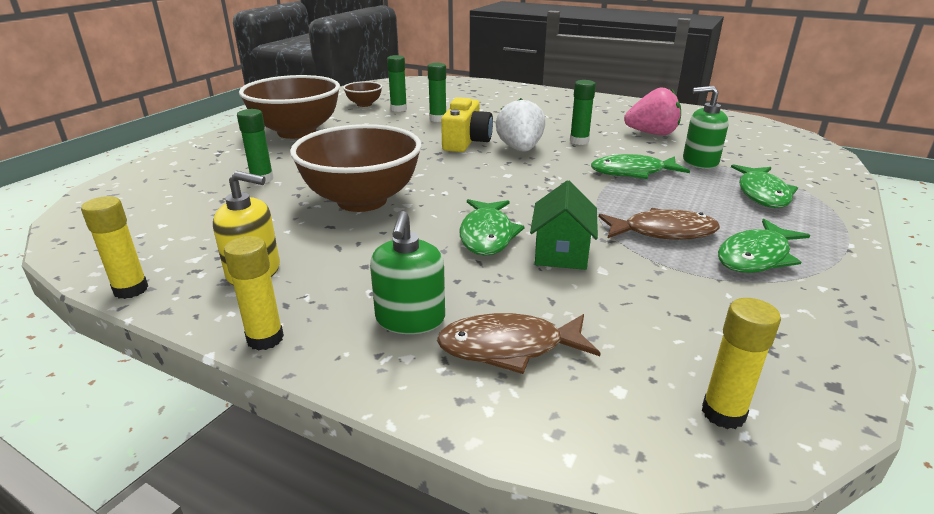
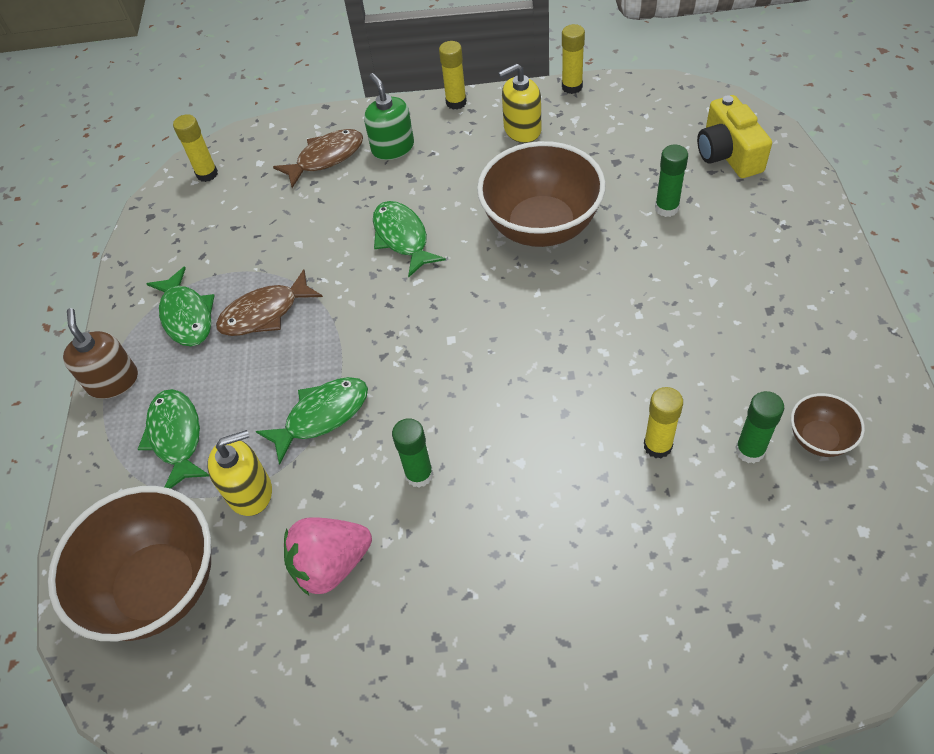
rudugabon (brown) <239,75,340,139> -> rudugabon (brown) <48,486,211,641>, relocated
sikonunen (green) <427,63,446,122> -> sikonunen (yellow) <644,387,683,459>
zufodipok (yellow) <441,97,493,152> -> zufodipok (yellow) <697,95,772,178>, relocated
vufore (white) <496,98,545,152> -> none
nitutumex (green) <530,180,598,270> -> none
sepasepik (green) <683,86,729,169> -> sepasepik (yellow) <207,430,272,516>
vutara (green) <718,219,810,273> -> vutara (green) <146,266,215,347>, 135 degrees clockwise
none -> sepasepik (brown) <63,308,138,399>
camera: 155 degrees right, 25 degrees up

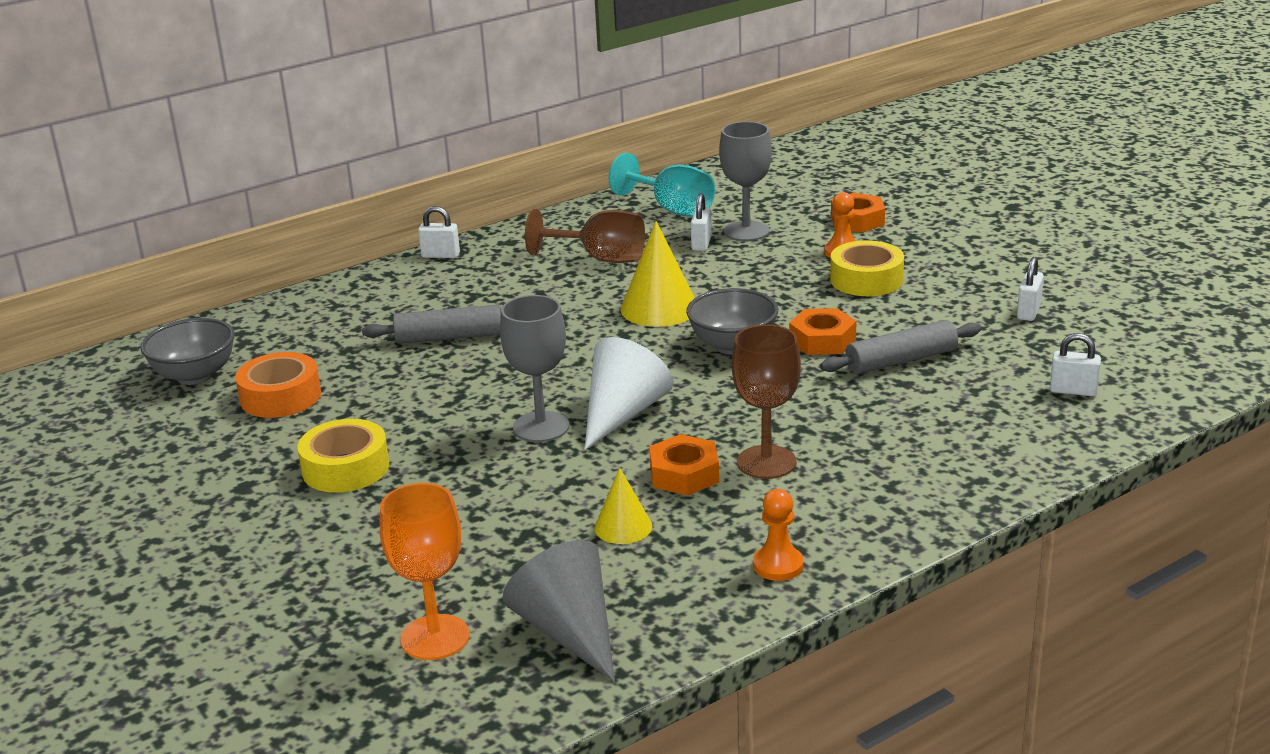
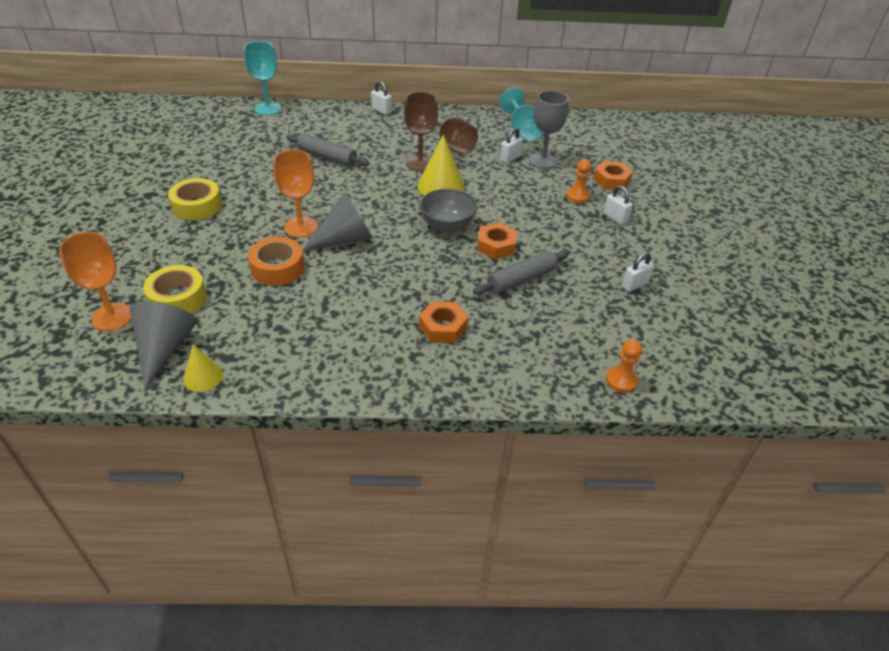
rudugabon (grey) <140,318,235,385> -> none
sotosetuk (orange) <235,352,321,418> -> sotosetuk (orange) <248,237,304,286>, relocated
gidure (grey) <500,295,570,442> -> gidure (orange) <273,149,318,238>
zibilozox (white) <585,337,673,450> -> zibilozox (grey) <303,193,373,250>
zibilozox (yellow) <594,468,652,544> -> zibilozox (yellow) <183,345,223,392>, relocated
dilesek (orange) <649,434,719,496> -> dilesek (orange) <419,302,468,343>, relocated
gidure (brown) <732,324,801,479> -> gidure (brown) <404,92,438,171>, relocated
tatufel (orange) <753,489,804,581> -> tatufel (orange) <606,339,642,393>, relocated
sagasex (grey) <820,320,981,374> -> sagasex (grey) <473,250,569,295>, 45 degrees counterclockwise
sotosetuk (yellow) <830,240,904,296> -> sotosetuk (yellow) <143,265,207,313>, relocated
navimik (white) <1050,333,1101,396> -> navimik (white) <603,186,633,225>, relocated
none -> gidure (turquoise) <244,41,281,115>
camera: 30 degrees right, 15 degrees up

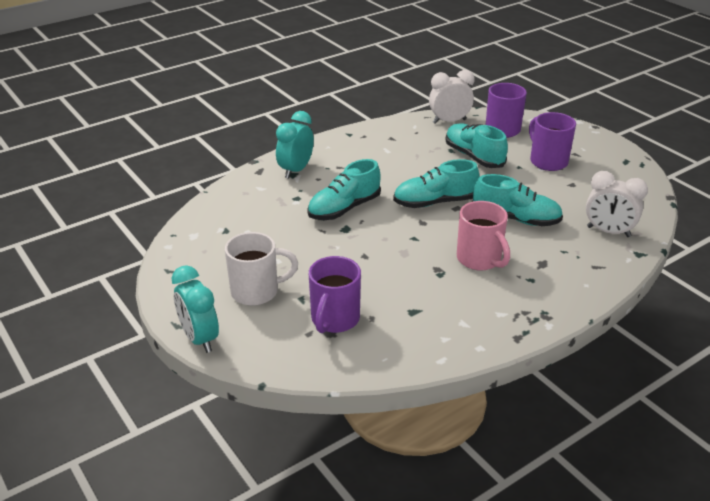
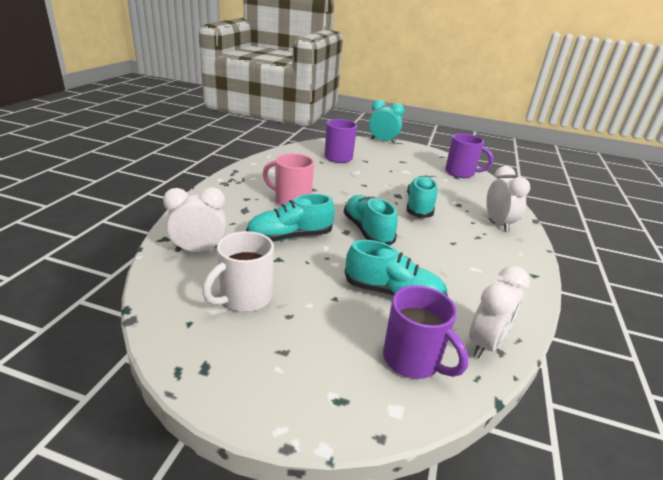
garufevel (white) <225,232,298,306> -> garufevel (white) <202,231,274,312>, relocated
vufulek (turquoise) <276,111,314,179> -> vufulek (white) <486,166,530,232>
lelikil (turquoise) <393,159,480,208> -> lelikil (turquoise) <344,195,398,245>, 60 degrees counterclockwise
garufevel (purple) <529,112,576,171> -> garufevel (purple) <445,133,494,178>, relocated
camera: 140 degrees right, 5 degrees down

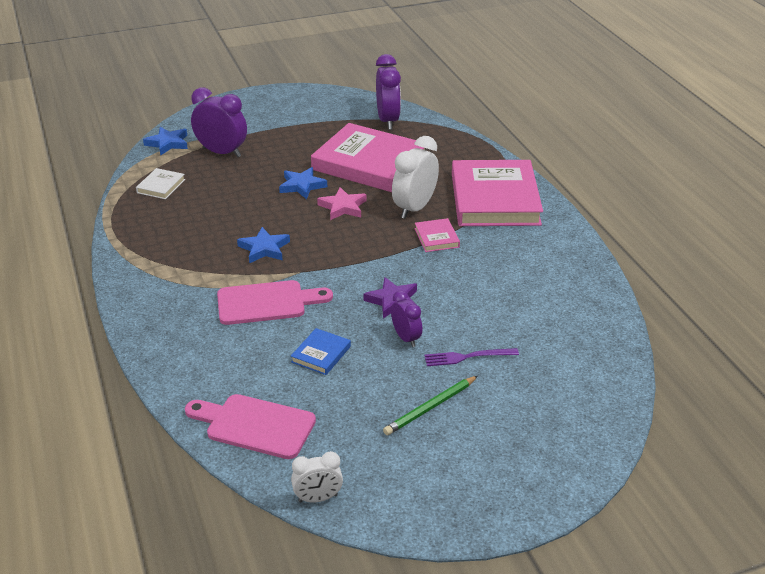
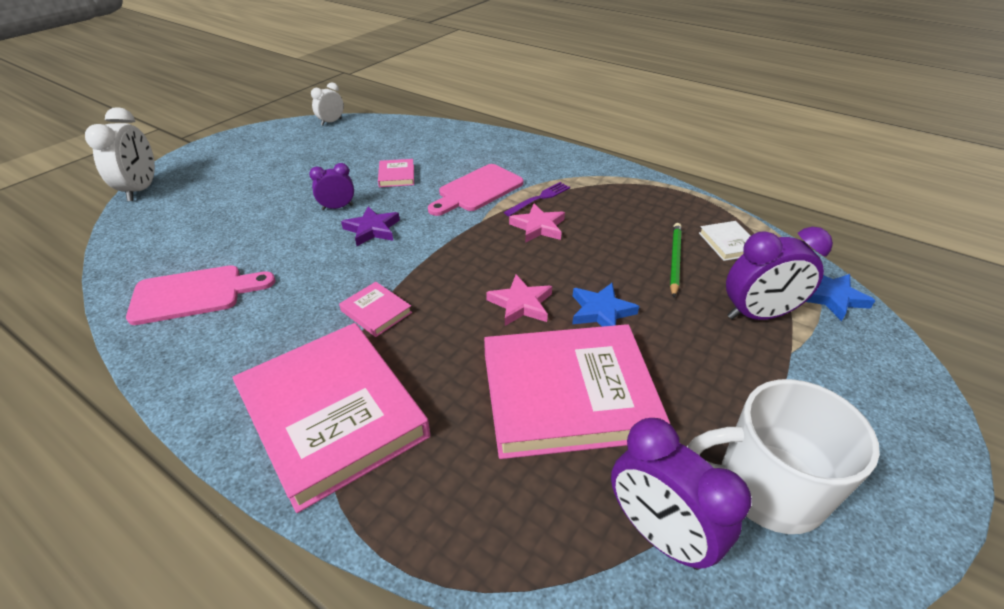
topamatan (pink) <185,394,316,459> -> topamatan (pink) <126,265,276,325>, relocated
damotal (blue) <237,227,290,263> -> damotal (pink) <509,204,565,243>
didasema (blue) <291,328,351,375> -> didasema (pink) <378,159,414,187>
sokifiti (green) <383,376,478,435> -> sokifiti (green) <670,223,682,298>, relocated
vufulek (purple) <391,290,422,347> -> vufulek (purple) <309,163,354,210>, 135 degrees clockwise
vufulek (white) <392,136,439,219> -> vufulek (white) <85,107,155,201>, relocated
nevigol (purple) <424,348,519,366> -> nevigol (purple) <504,182,570,216>, relocated
none -> garufevel (white) <687,379,880,534>
camera: 145 degrees right, 5 degrees up

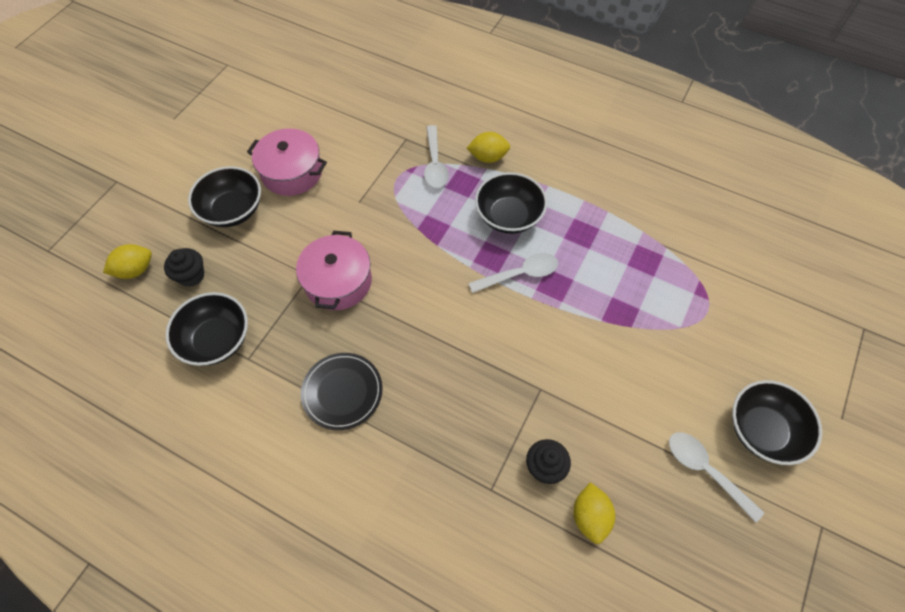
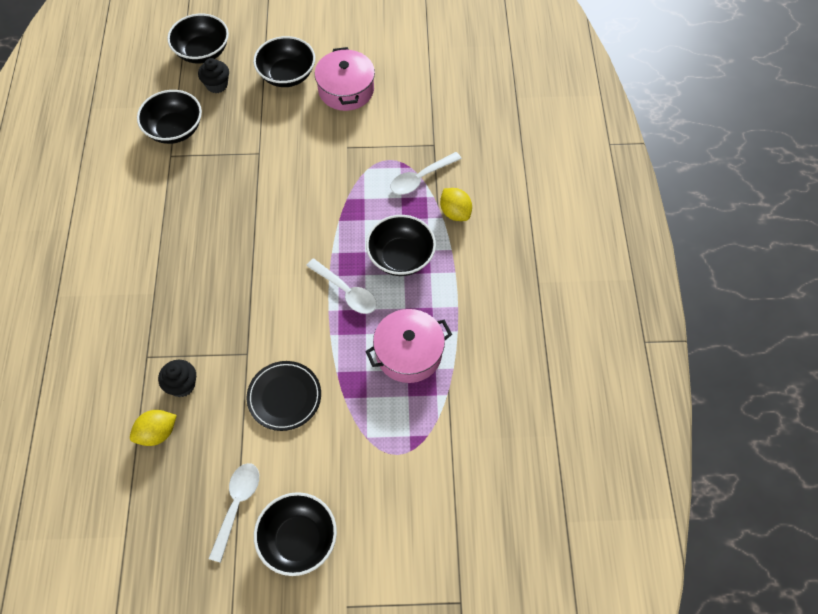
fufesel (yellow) <103,244,152,279> -> rudugabon (black) <167,14,229,63>
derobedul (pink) <296,230,372,310> -> derobedul (pink) <365,309,452,383>, relocated
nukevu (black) <301,353,383,430> -> nukevu (black) <247,361,321,431>, relocated
camera: 60 degrees right, 0 degrees up

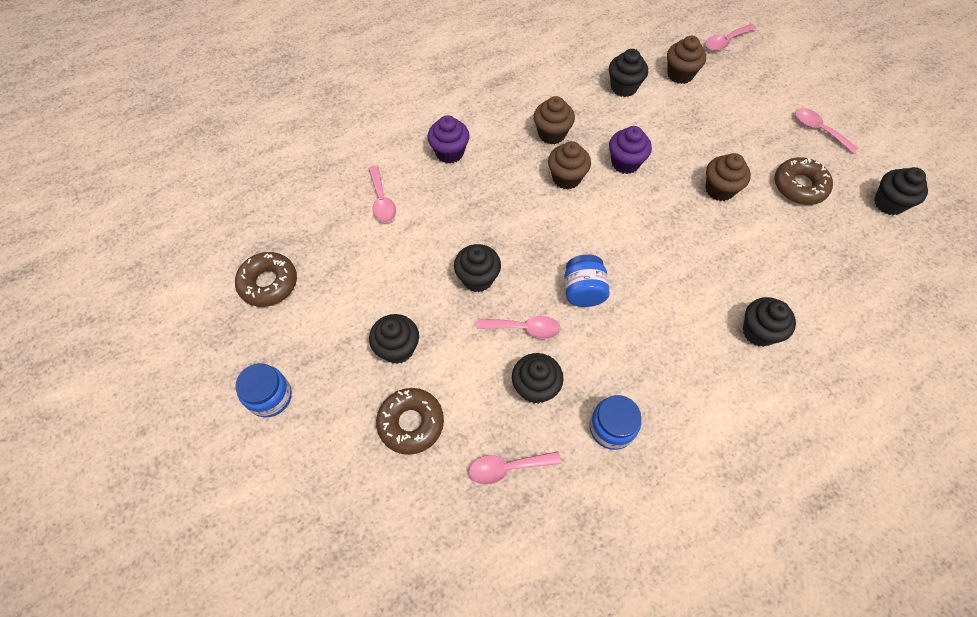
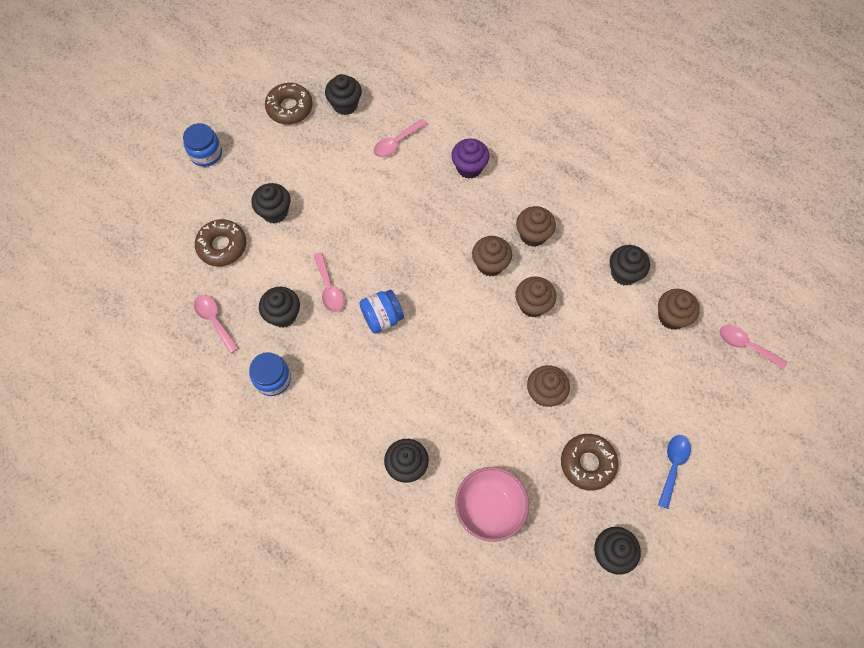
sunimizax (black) <454,244,501,292> -> sunimizax (black) <325,74,362,115>, relocated
sunimizax (purple) <609,126,652,174> -> sunimizax (brown) <515,276,556,318>
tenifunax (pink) <795,108,859,154> -> tenifunax (blue) <658,435,691,509>
none -> rudugabon (pink) <455,467,529,542>
camera: 65 degrees right, 5 degrees up

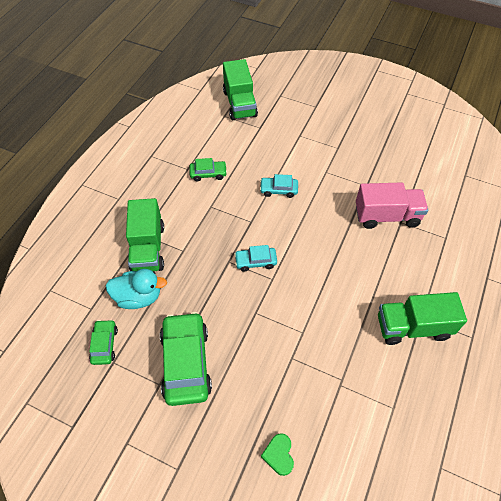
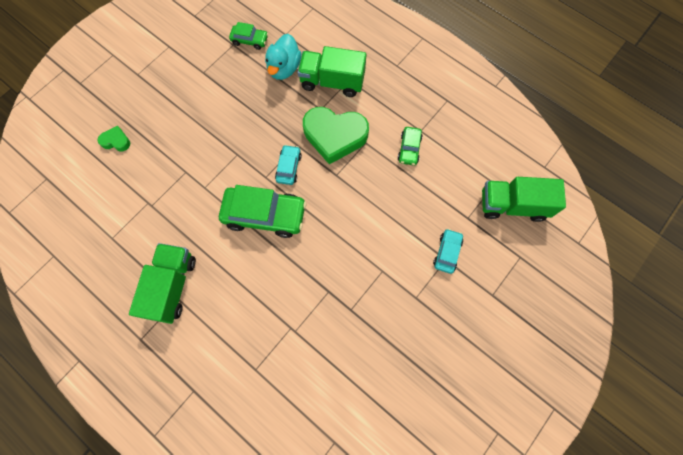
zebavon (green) <160,312,212,406> -> zebavon (green) <219,185,306,238>, relocated
zebavon (turquoise) <260,174,298,198> -> zebavon (turquoise) <433,229,463,274>, relocated
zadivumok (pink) <356,183,428,229> -> none
none -> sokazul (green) <303,107,369,164>
camera: 105 degrees right, 15 degrees up

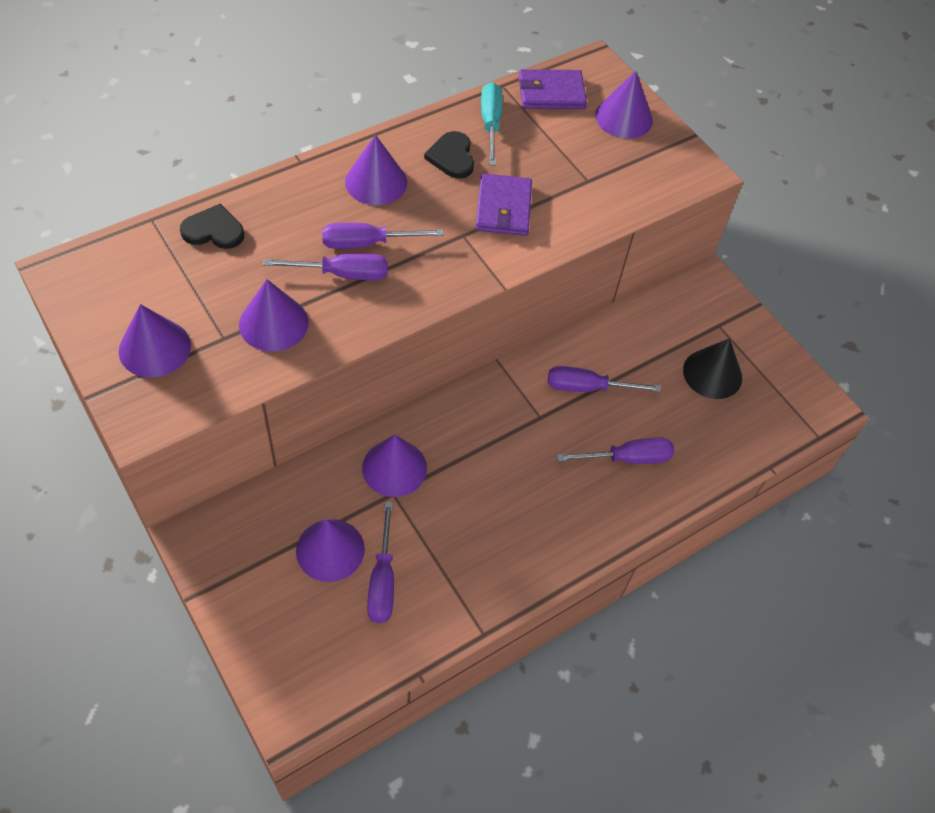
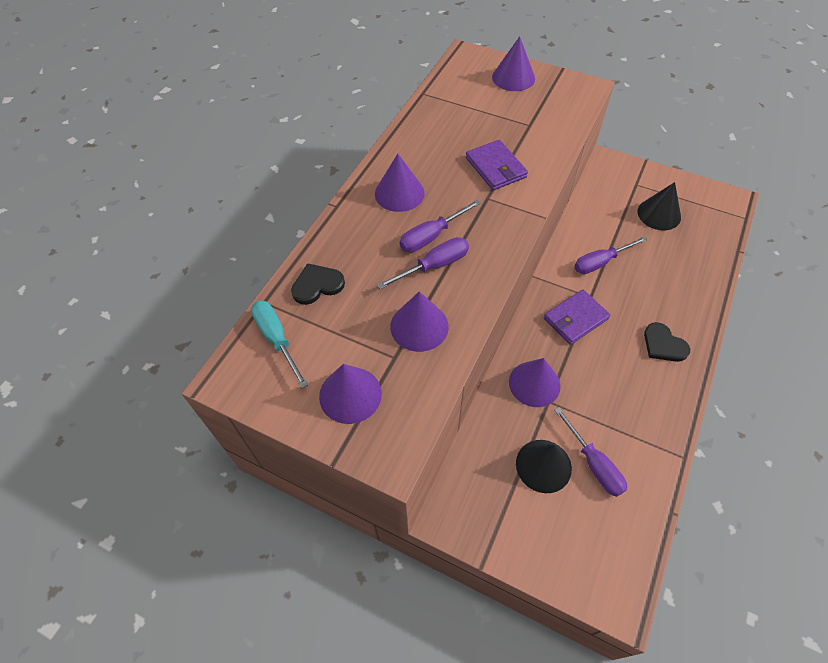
zibilozox (purple) <296,519,365,582> -> zibilozox (black) <516,440,572,493>
sokazul (black) <424,131,474,179> -> sokazul (black) <644,322,690,362>, relocated
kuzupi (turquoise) <481,82,503,166> -> kuzupi (turquoise) <251,301,308,388>, relocated
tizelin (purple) <519,69,587,109> -> tizelin (purple) <544,290,610,345>, relocated
kuzupi (purple) <556,437,674,464> -> none
camera: 25 degrees left, 0 degrees up

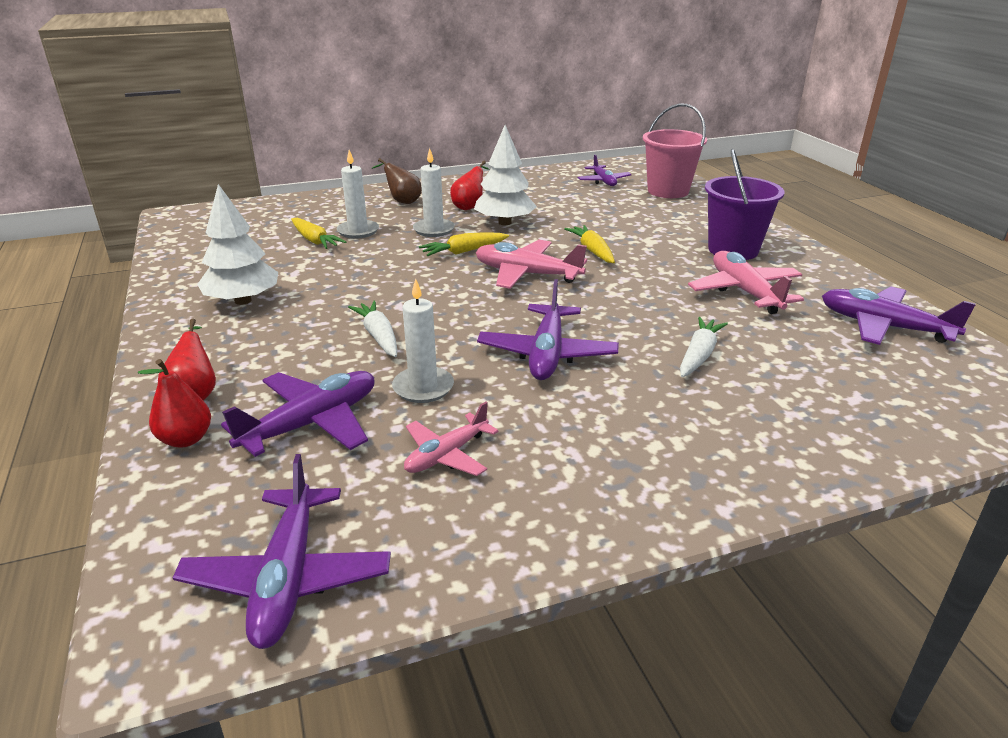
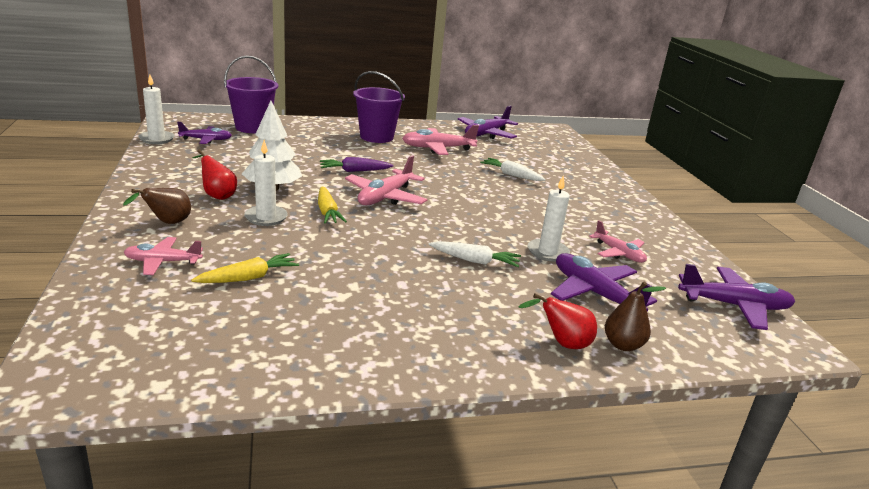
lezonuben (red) <138,359,211,448> -> lezonuben (brown) <605,282,666,351>
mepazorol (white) <197,184,278,305> -> none
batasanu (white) <337,150,379,239> -> batasanu (white) <138,75,175,144>, relocated
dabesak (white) <348,301,397,357> -> dabesak (white) <429,241,521,267>, 150 degrees counterclockwise
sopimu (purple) <477,279,619,380> -> none
dabesak (yellow) <564,225,615,263> -> dabesak (purple) <320,157,394,172>
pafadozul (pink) <643,104,707,198> -> pafadozul (purple) <224,56,278,133>
none -> sopimu (pink) <124,237,203,275>
camera: 85 degrees left, 5 degrees down

